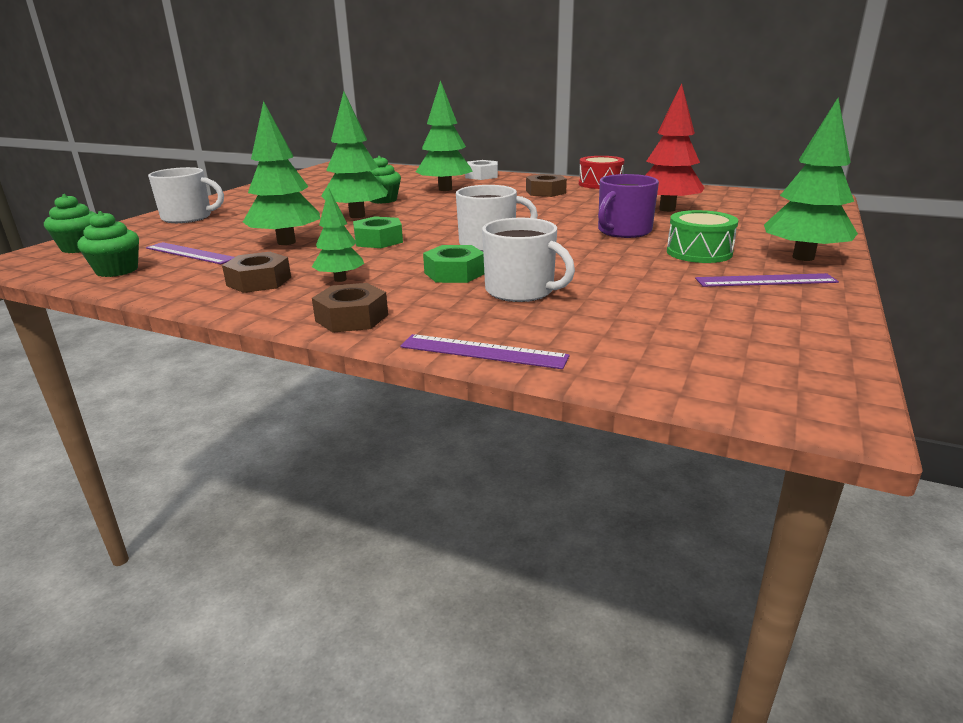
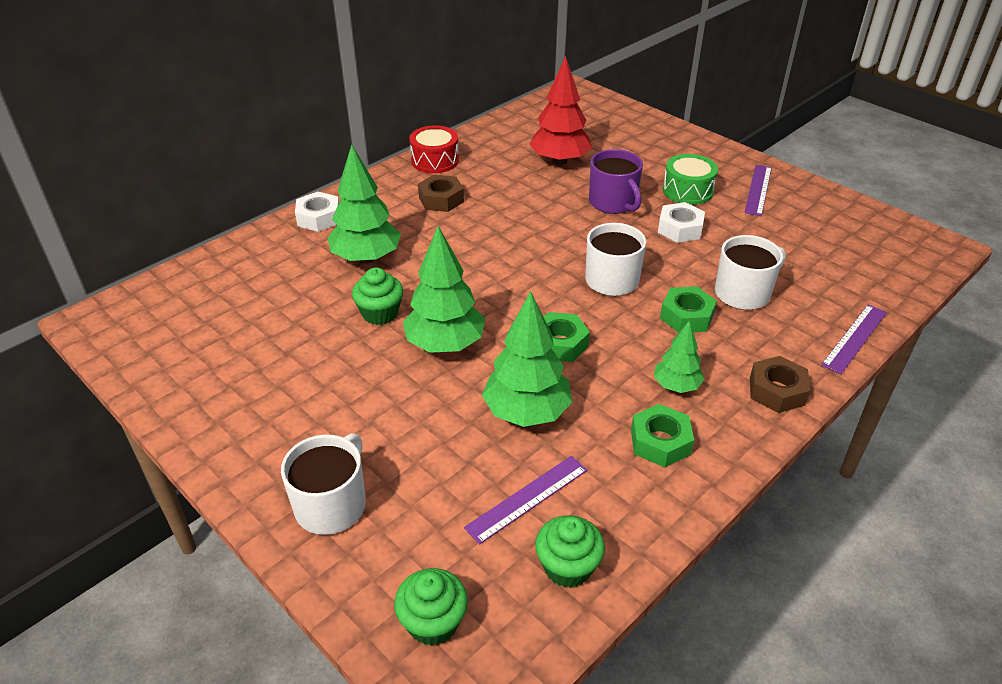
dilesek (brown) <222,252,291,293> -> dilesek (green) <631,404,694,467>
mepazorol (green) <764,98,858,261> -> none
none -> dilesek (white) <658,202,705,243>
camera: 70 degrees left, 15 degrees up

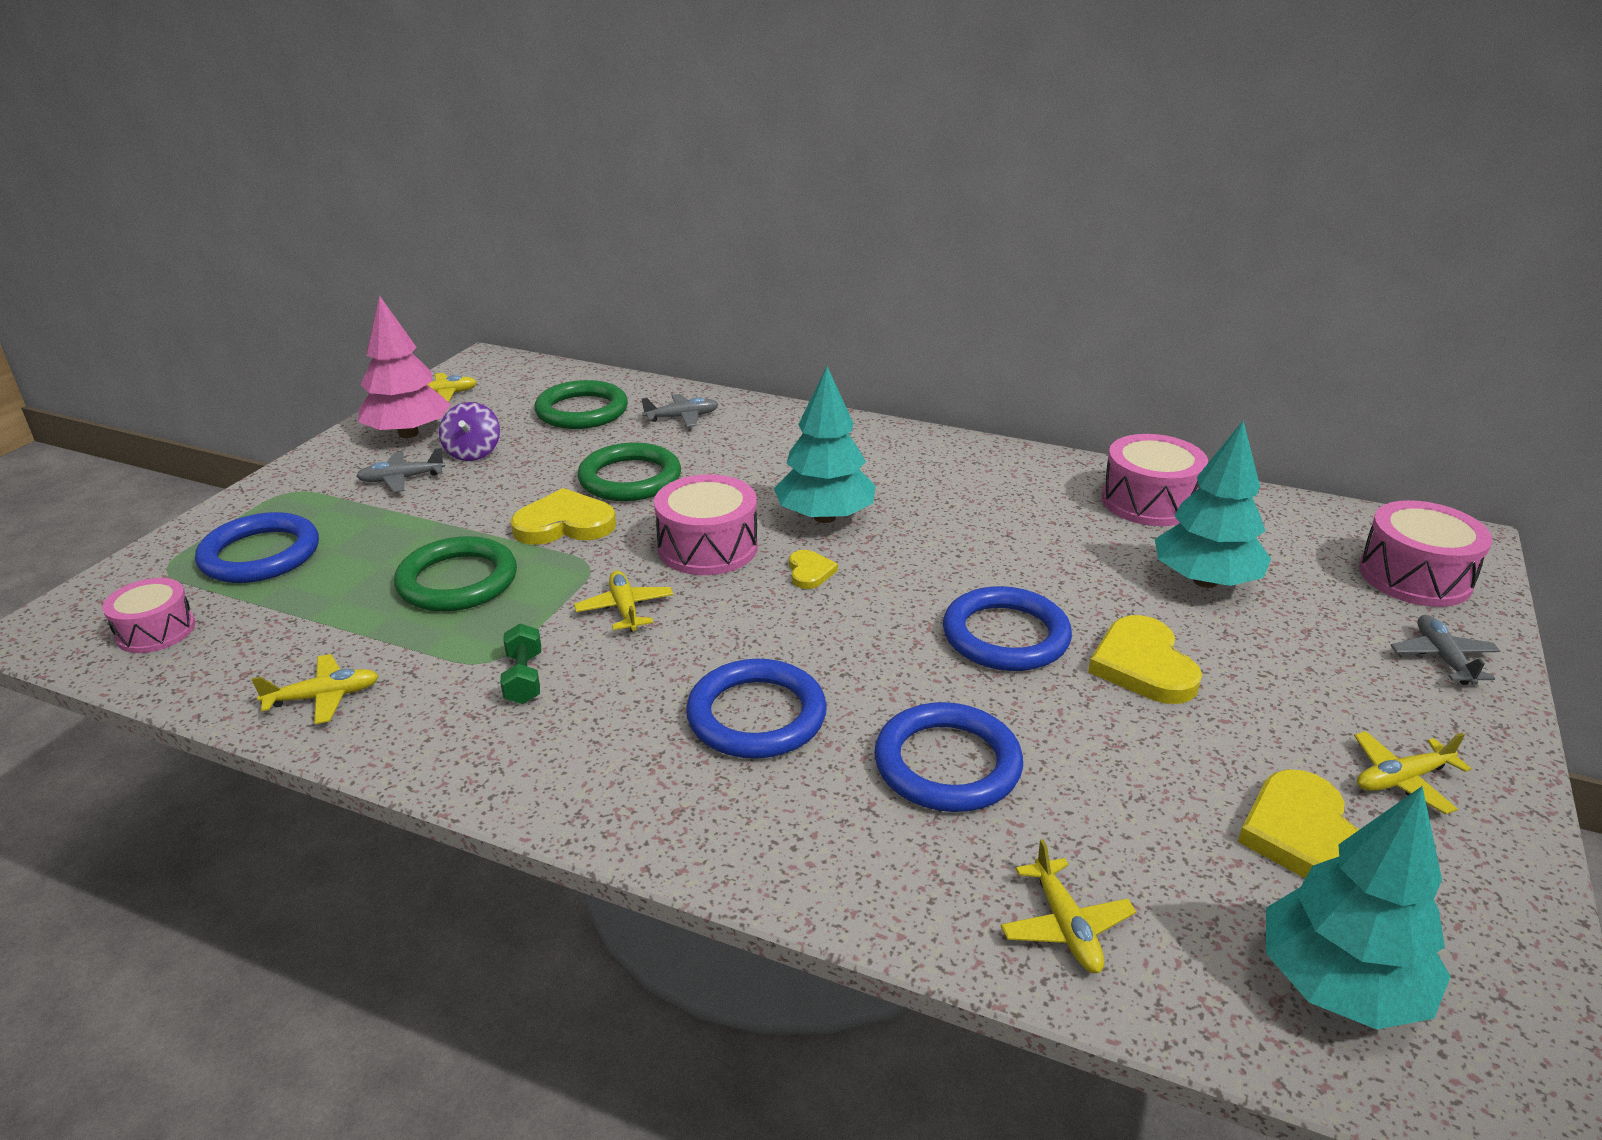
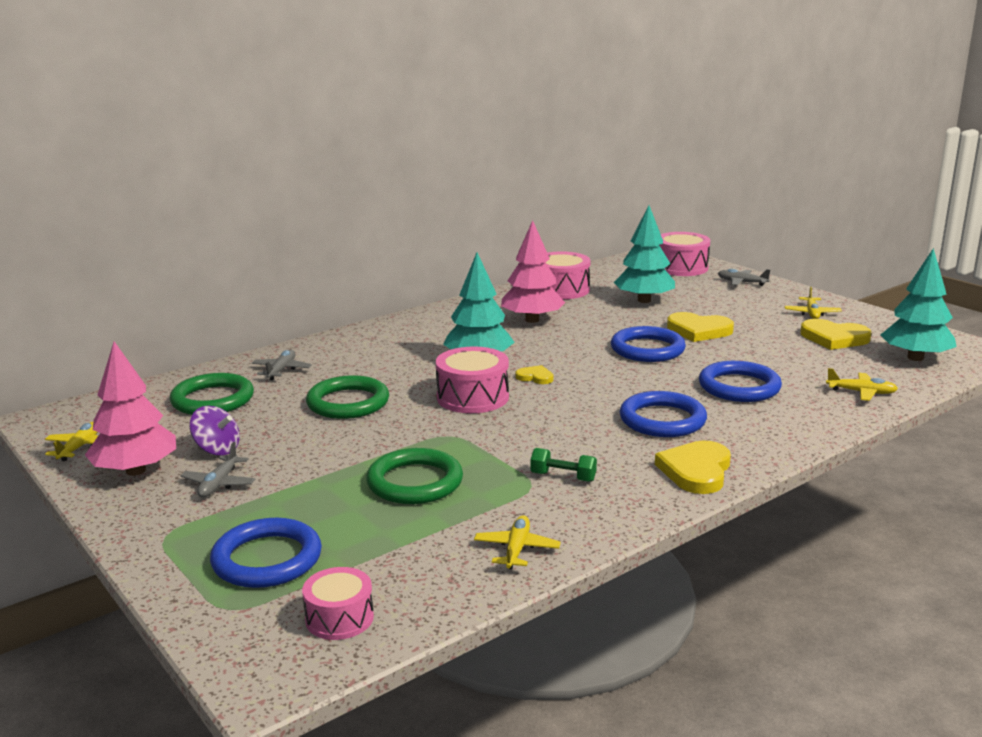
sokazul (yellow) <510,488,616,545> -> sokazul (yellow) <655,440,731,494>, relocated
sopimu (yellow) <574,571,673,632> -> none
none -> mepazorol (pink) <501,220,565,323>
camera: 60 degrees left, 10 degrees down

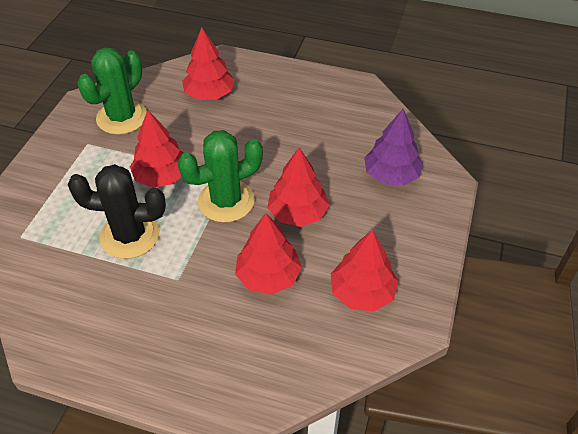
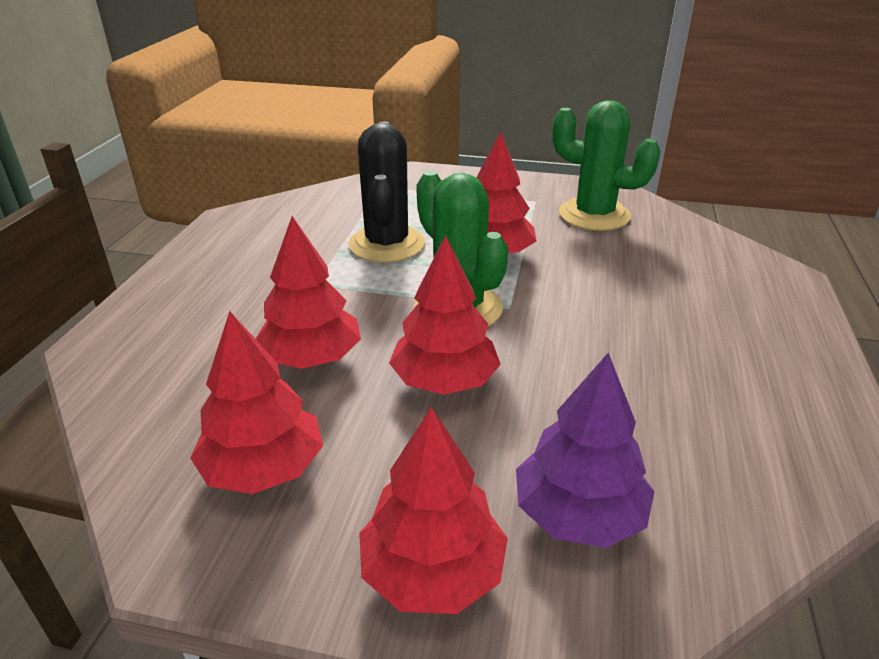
mepazorol (red) <182,28,235,100> -> mepazorol (red) <359,407,508,614>, relocated
camera: 85 degrees right, 15 degrees down

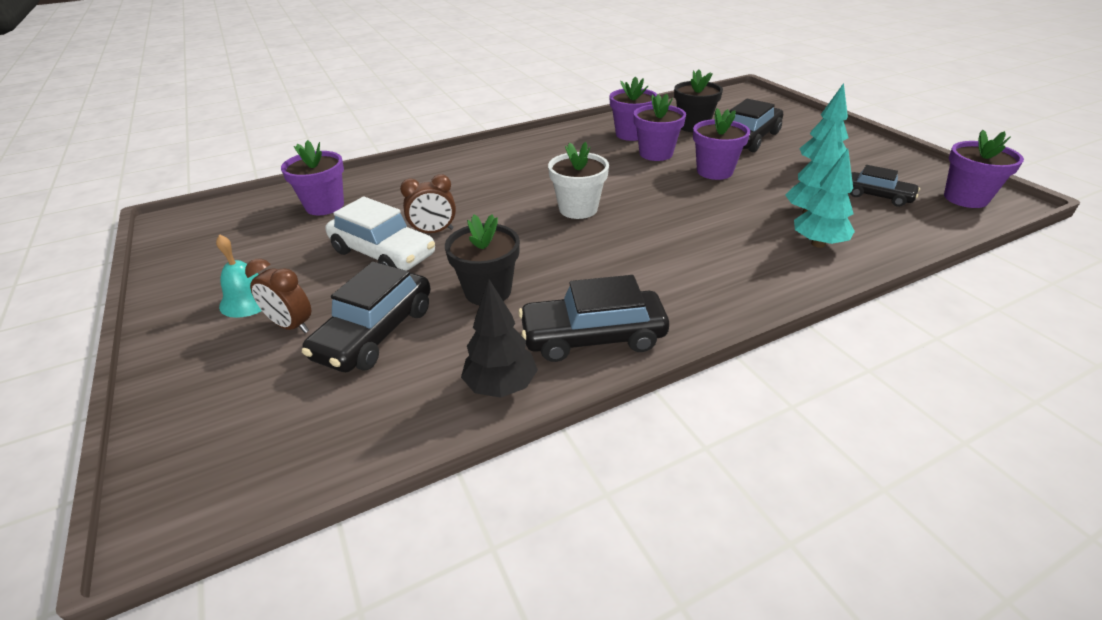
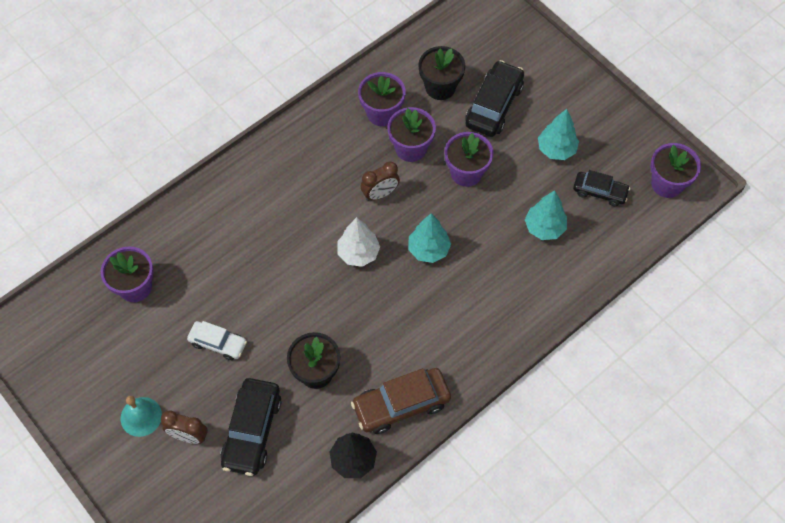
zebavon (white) <325,197,435,271> -> zebavon (white) <187,321,247,360>, x0.62
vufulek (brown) <400,174,456,233> -> vufulek (brown) <360,161,400,201>, relocated
zebavon (black) <518,275,669,362> -> zebavon (brown) <351,368,451,434>
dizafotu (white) <548,142,609,219> -> mepazorol (white) <338,217,380,267>
mepazorol (turquoise) <794,149,855,248> -> mepazorol (turquoise) <408,213,451,263>, relocated
camera: 15 degrees left, 25 degrees up

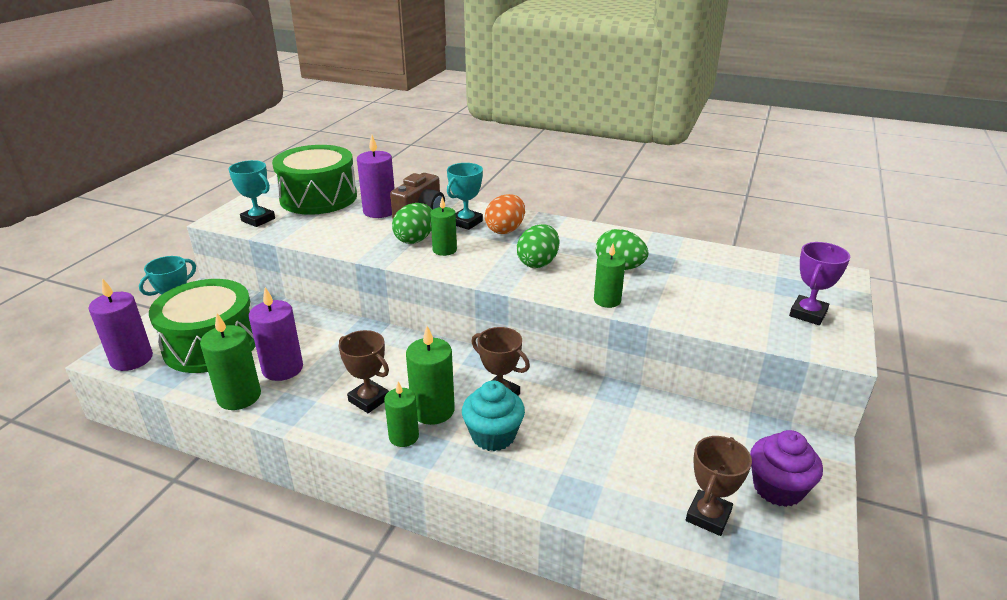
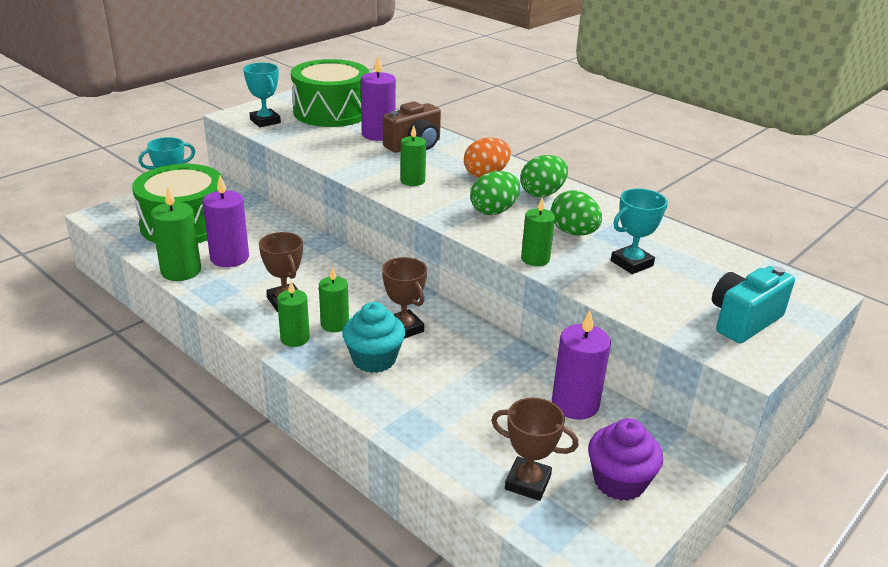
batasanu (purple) <89,278,153,371> -> batasanu (purple) <552,311,611,420>, relocated
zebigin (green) <392,203,432,244> -> zebigin (green) <520,155,568,197>, relocated
batasanu (green) <406,326,455,425> -> batasanu (green) <319,267,349,332>, x0.66
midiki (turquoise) <447,163,483,230> -> midiki (turquoise) <611,188,668,274>, relocated
midiki (brown) <686,436,752,536> -> midiki (brown) <491,397,579,501>, 60 degrees clockwise
midiki (purple) <789,242,850,325> -> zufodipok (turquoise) <712,266,795,343>
camera: 20 degrees right, 0 degrees up

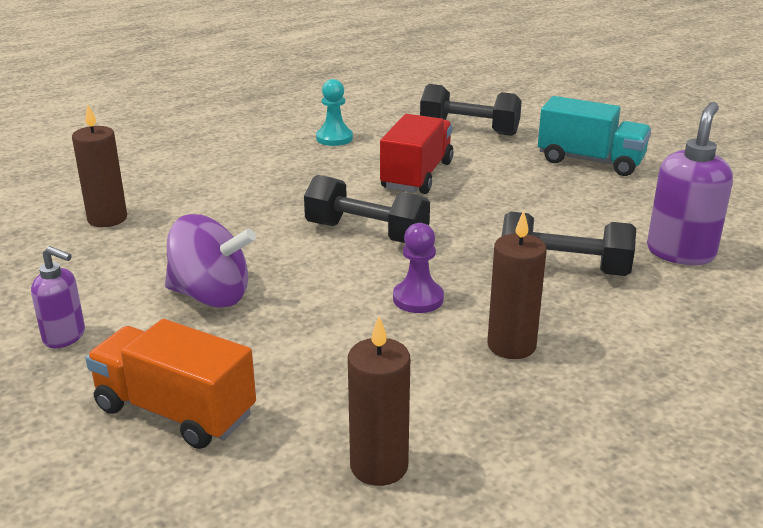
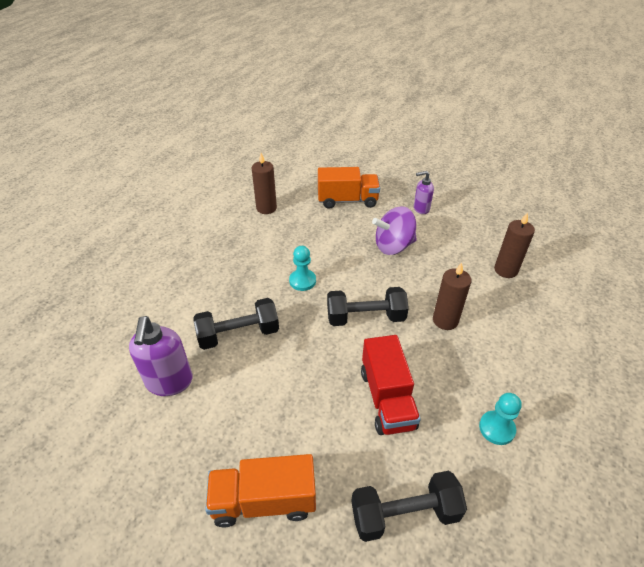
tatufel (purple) <393,223,444,313> -> tatufel (turquoise) <289,246,316,291>
batasanu (brown) <487,211,547,359> -> batasanu (brown) <433,262,472,330>, relocated
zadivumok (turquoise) <538,96,651,176> -> zadivumok (orange) <205,454,316,527>
camera: 150 degrees right, 15 degrees up

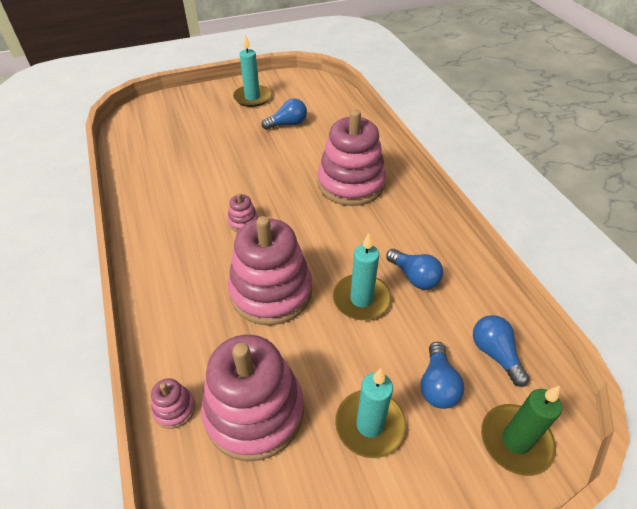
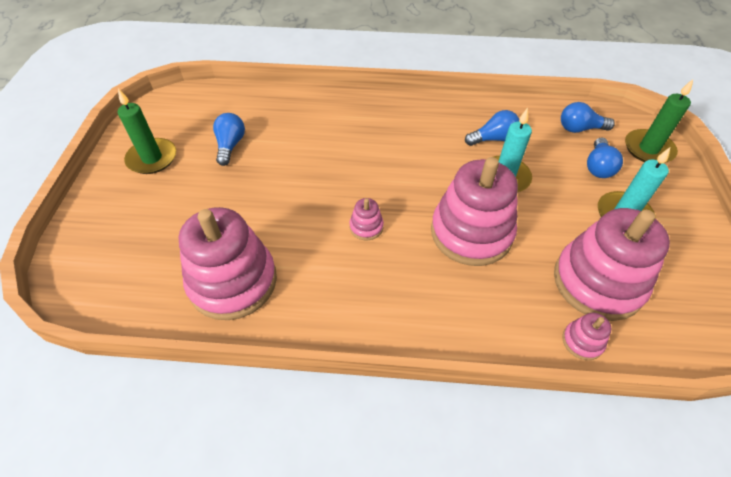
batasanu (turquoise) <233,34,271,107> -> batasanu (green) <118,89,176,174>
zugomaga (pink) <317,110,386,206> -> zugomaga (pink) <179,207,277,320>, relocated
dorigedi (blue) <420,342,465,409> -> dorigedi (blue) <587,138,623,178>, 75 degrees clockwise
camera: 65 degrees left, 5 degrees up

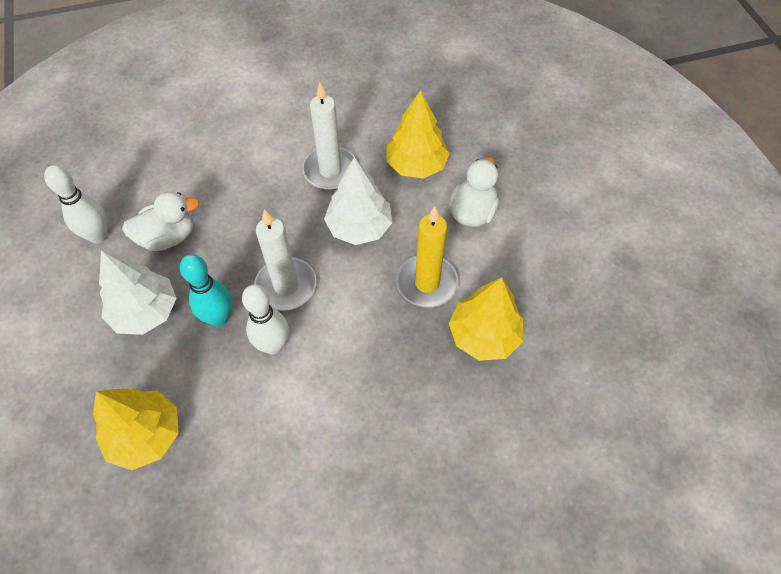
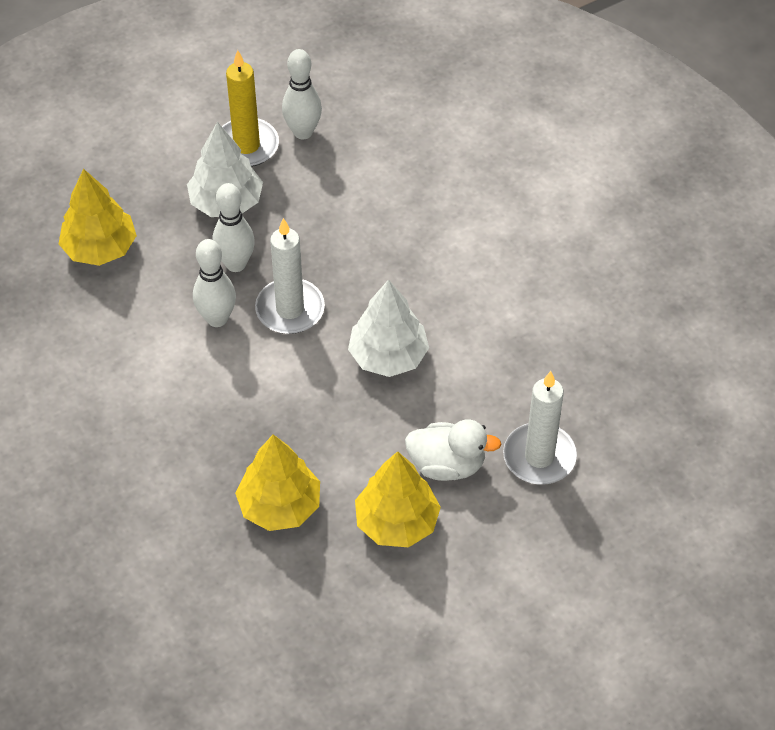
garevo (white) <122,191,199,251> -> none
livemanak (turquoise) <180,254,232,327> -> livemanak (white) <213,183,255,272>
batasanu (white) <302,82,355,190> -> batasanu (white) <503,371,577,485>, relocated
mepazorol (yellow) <386,90,450,179> -> mepazorol (yellow) <355,451,441,547>, relocated
batasanu (yellow) <397,206,459,308> -> batasanu (yellow) <222,50,279,167>, relocated
camera: 75 degrees right, 5 degrees down

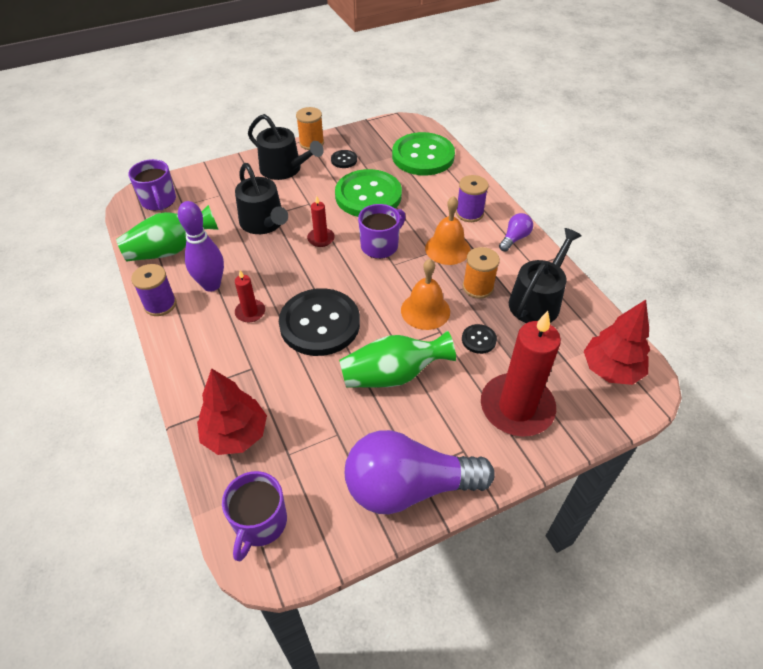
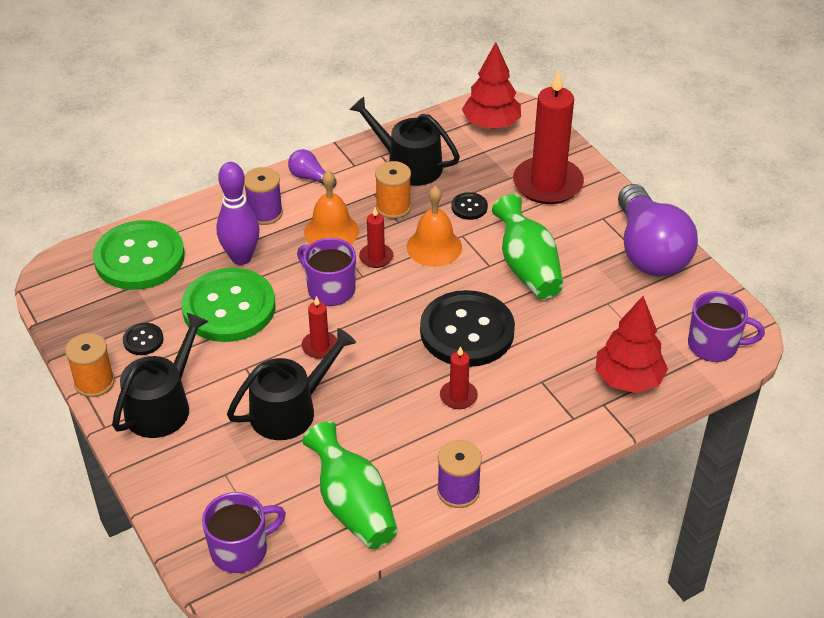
livemanak (purple) <178,201,224,292> -> livemanak (purple) <217,162,259,265>, relocated
none -> batasanu (red) <359,207,393,268>
camera: 95 degrees left, 5 degrees down

